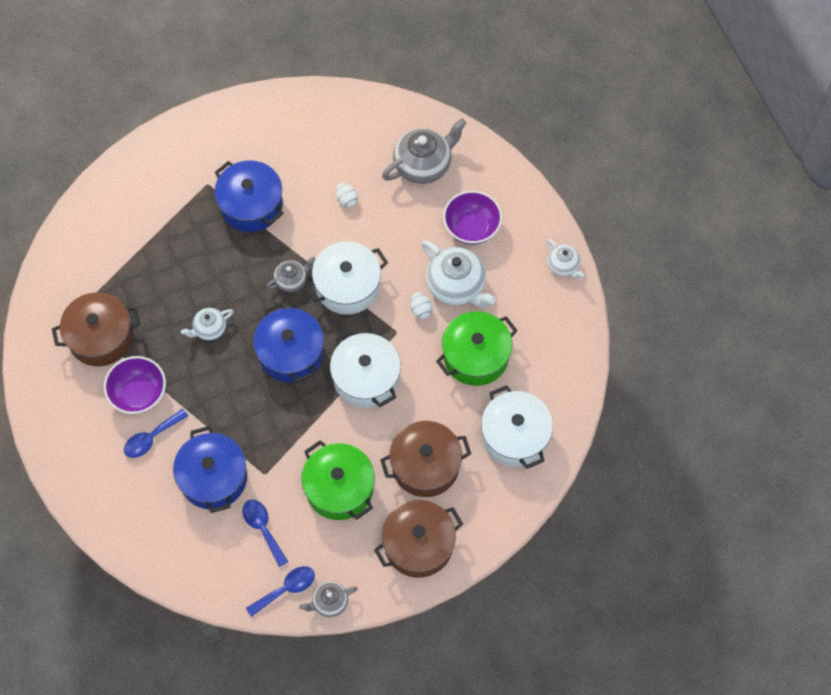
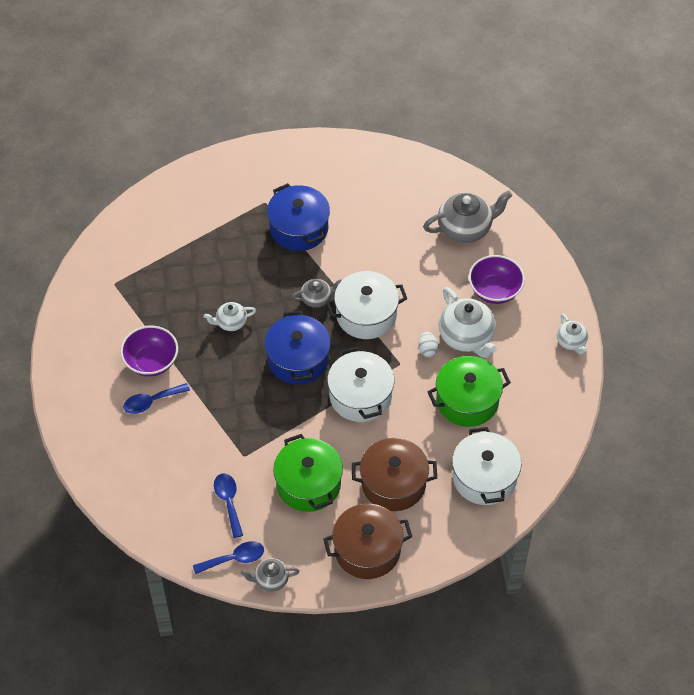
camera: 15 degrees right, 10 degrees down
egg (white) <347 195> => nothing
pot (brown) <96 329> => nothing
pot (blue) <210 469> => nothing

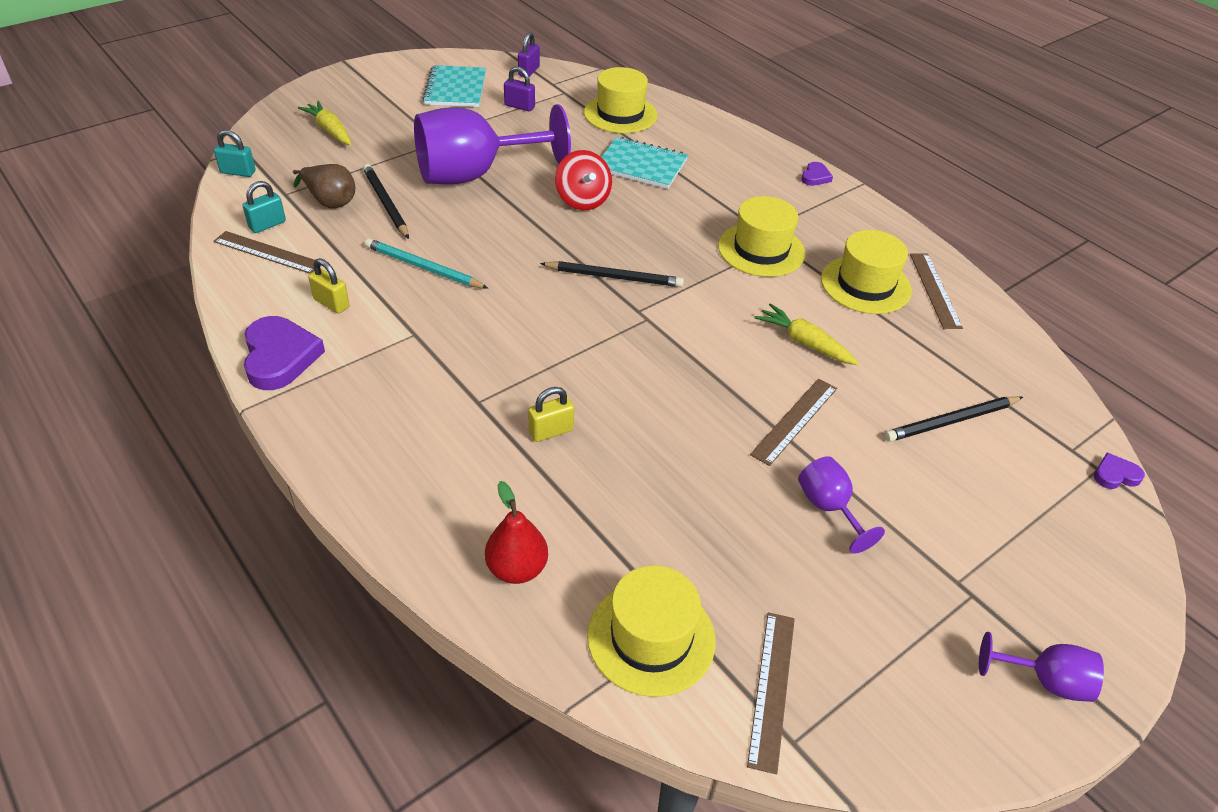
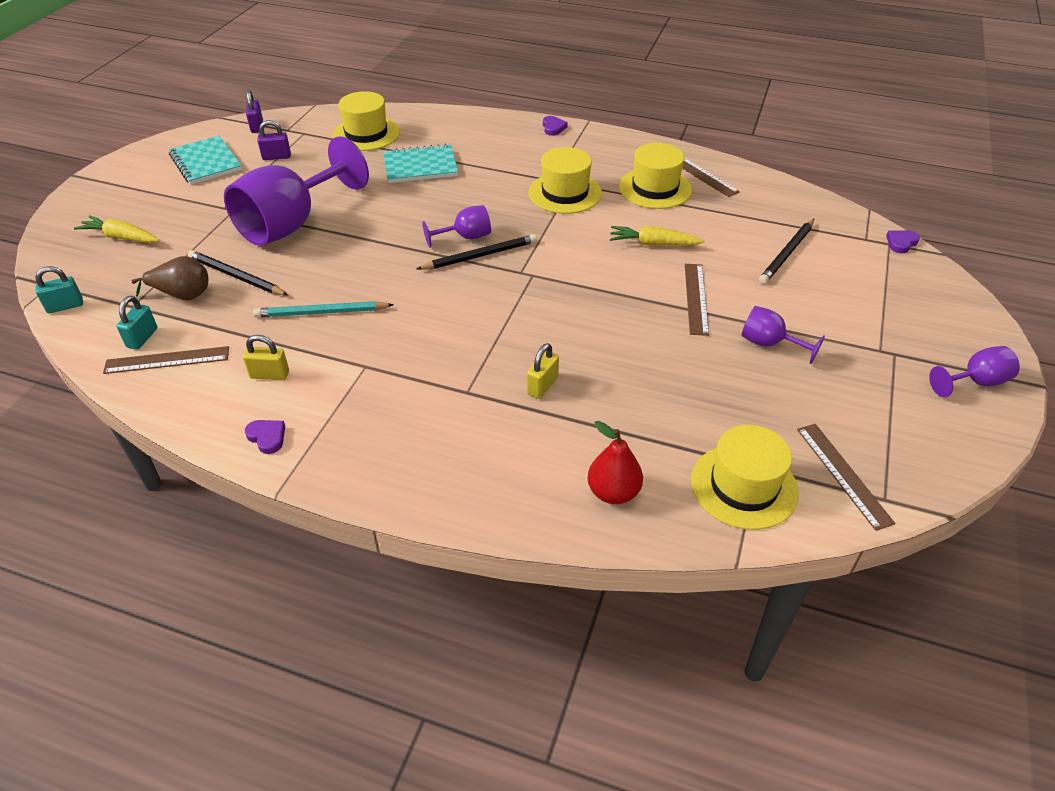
camera: 30 degrees left, 0 degrees up
spinning top (red) <583 180> => nothing
heart (purple) <284 353> => heart (purple) <265 437>, x0.49
nothing => goblet (purple) <456 226>

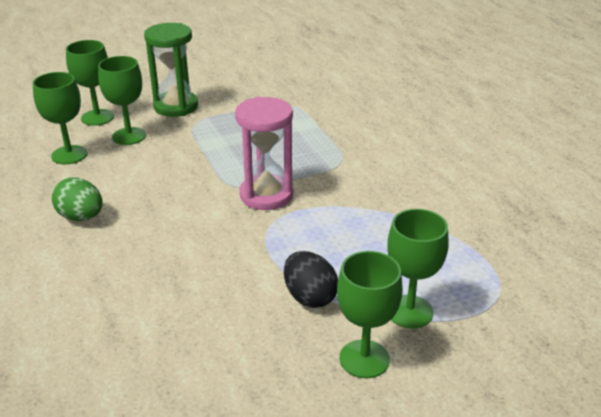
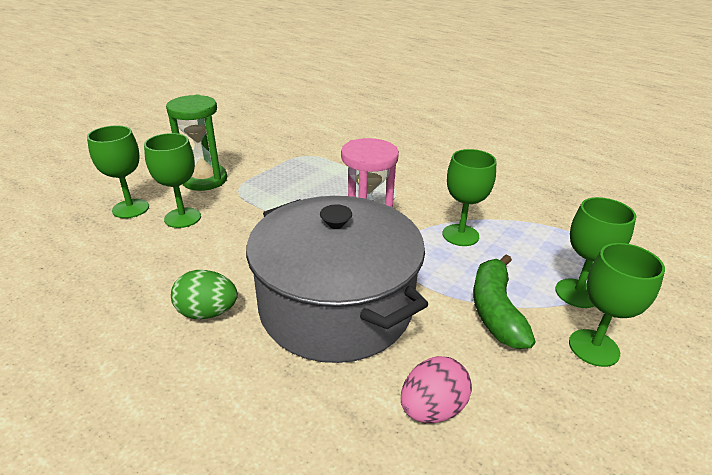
camera: 30 degrees left, 0 degrees up
goblet (green) <60 118> => goblet (green) <469 197>, moved
egg (black) <311 279> => banana (green) <504 301>
nothing => pot (grey) <337 279>
nothing => egg (pink) <436 389>

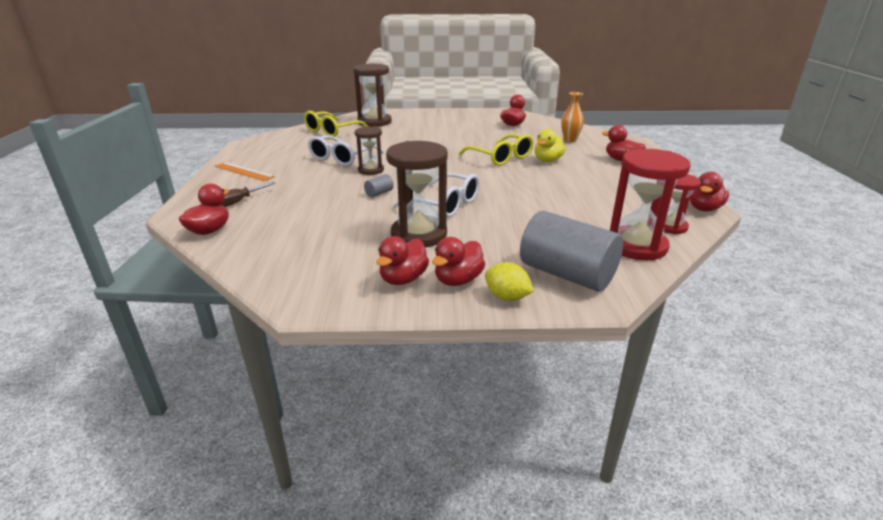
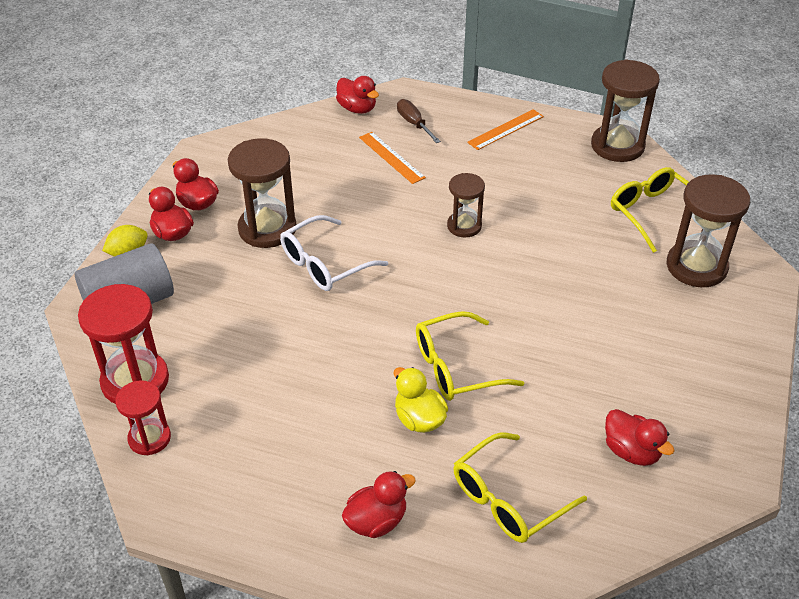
camera: 110 degrees right, 15 degrees up
vase (orange) <572 117> => glasses (yellow) <520 487>
glasses (white) <346 150> => nothing
duck (red) <709 192> => nothing
cylinder (grey) <379 185> => nothing
nothing => hourglass (brown) <625 111>
nothing => ruler (orange) <392 158>

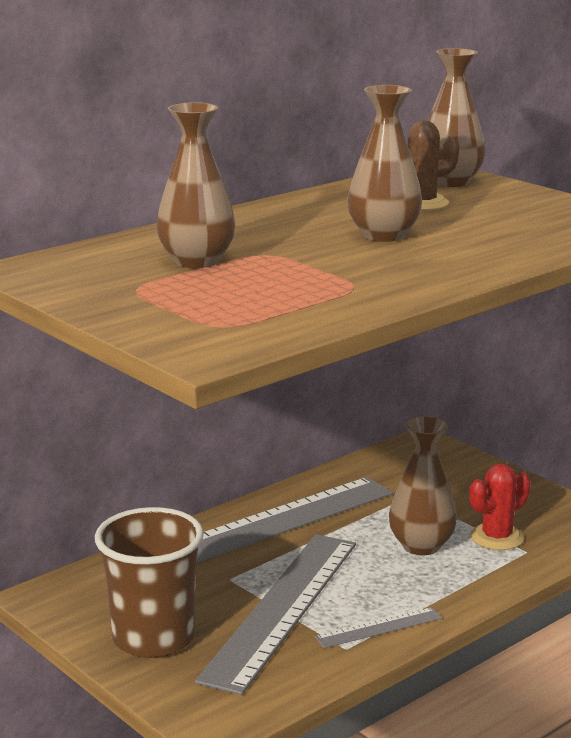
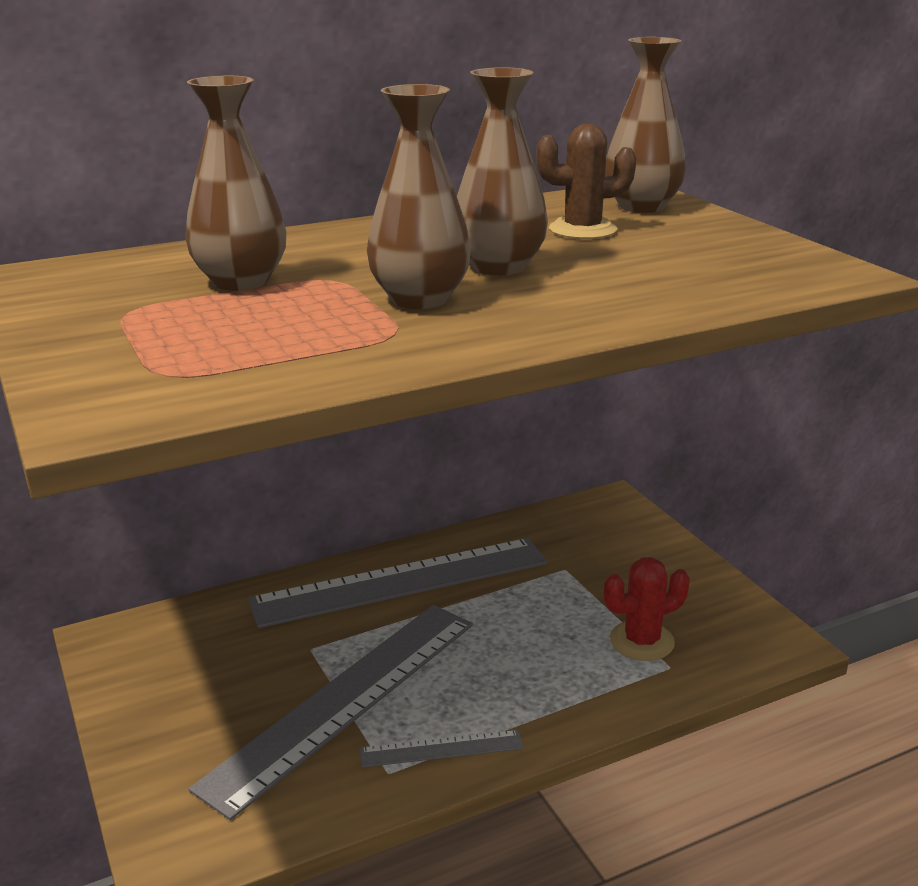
camera: 15 degrees right, 5 degrees up
vase (brown) <423 485> => vase (brown) <419 196>, moved
cup (brown) <149 582> => nothing

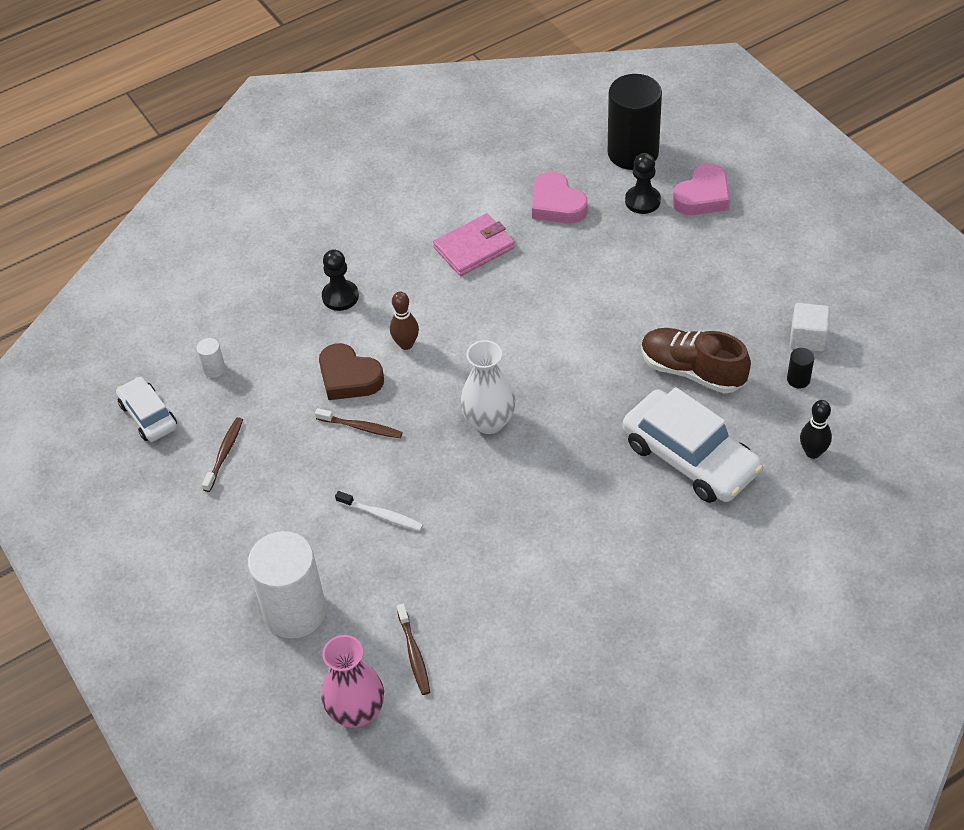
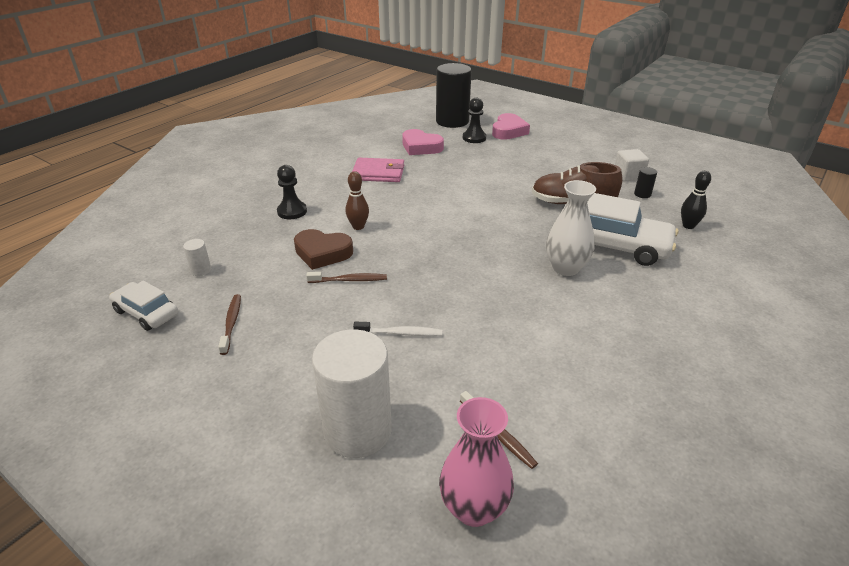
camera: 25 degrees left, 15 degrees down
wallet (pink) <474 245> => wallet (pink) <378 170>, 60 degrees clockwise
vase (white) <488 387> => vase (white) <571 228>, moved

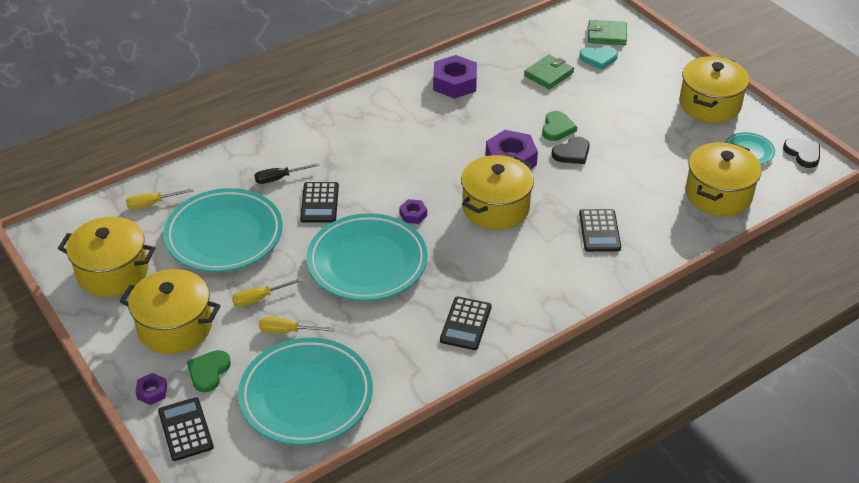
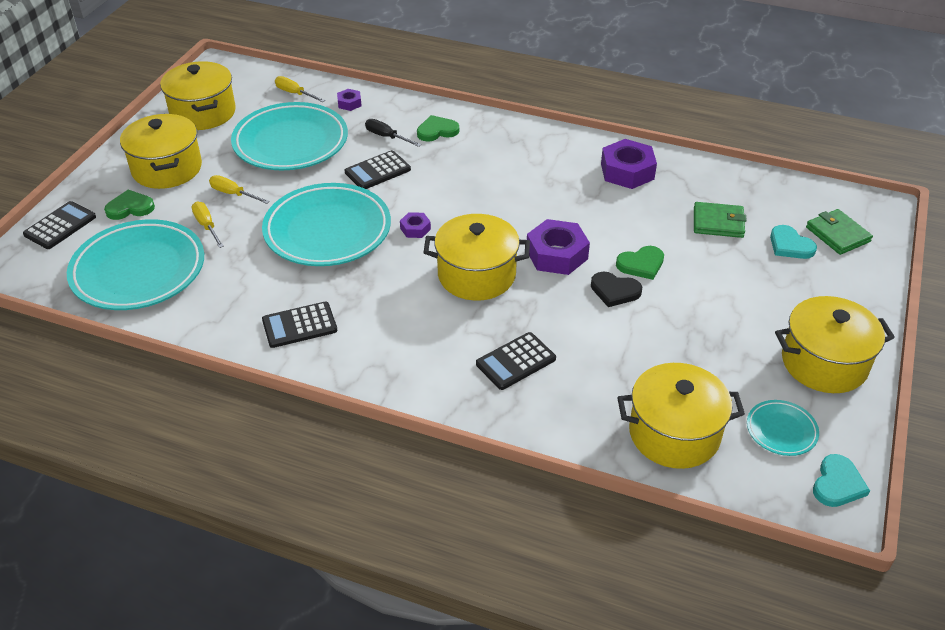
camera: 55 degrees right, 0 degrees up
heart (black) <801 153> => heart (turquoise) <841 480>
nut (purple) <151 389> => nut (purple) <349 100>, moved
nothing => heart (green) <438 128>

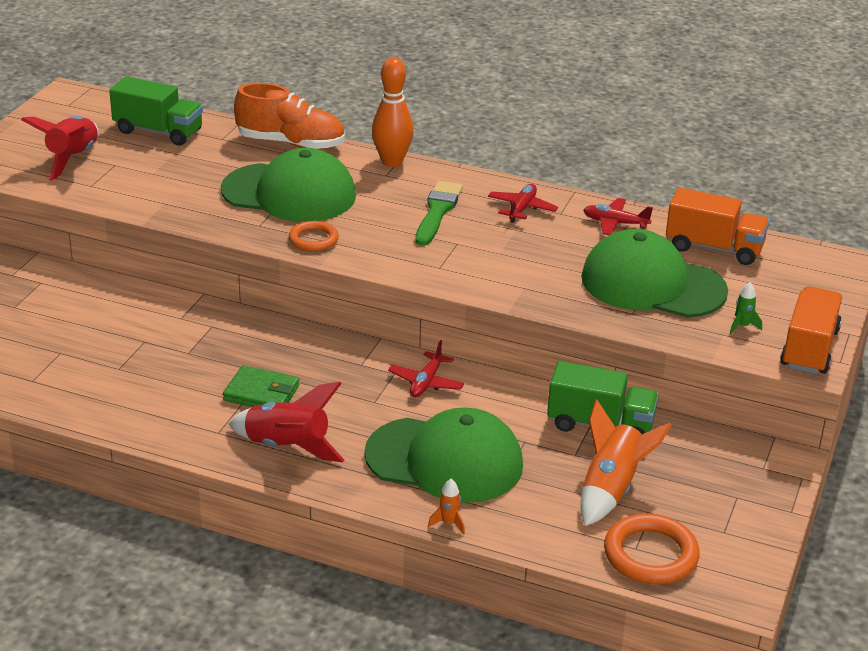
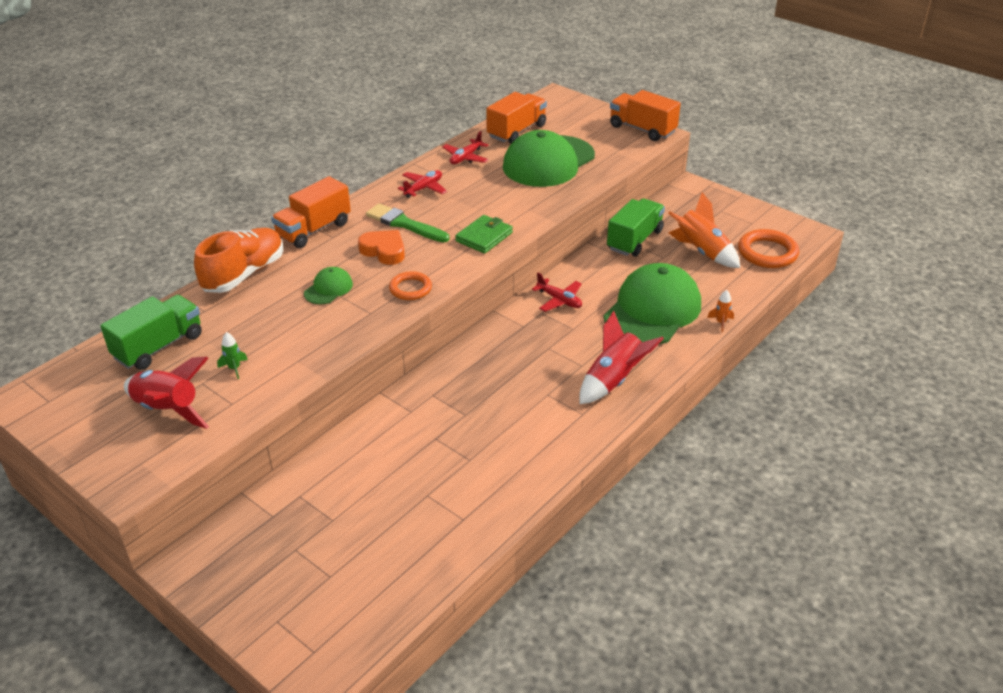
camera: 70 degrees left, 5 degrees up
bowling pin (orange) <393 112> => truck (orange) <311 212>
cap (green) <288 185> => cap (green) <328 285>, x0.44
plane (red) <523 203> => plane (red) <422 184>, 90 degrees clockwise
rocket (green) <746 308> => rocket (green) <232 355>, moved
wallet (green) <261 386> => wallet (green) <484 234>, moved
nothing => heart (orange) <381 247>

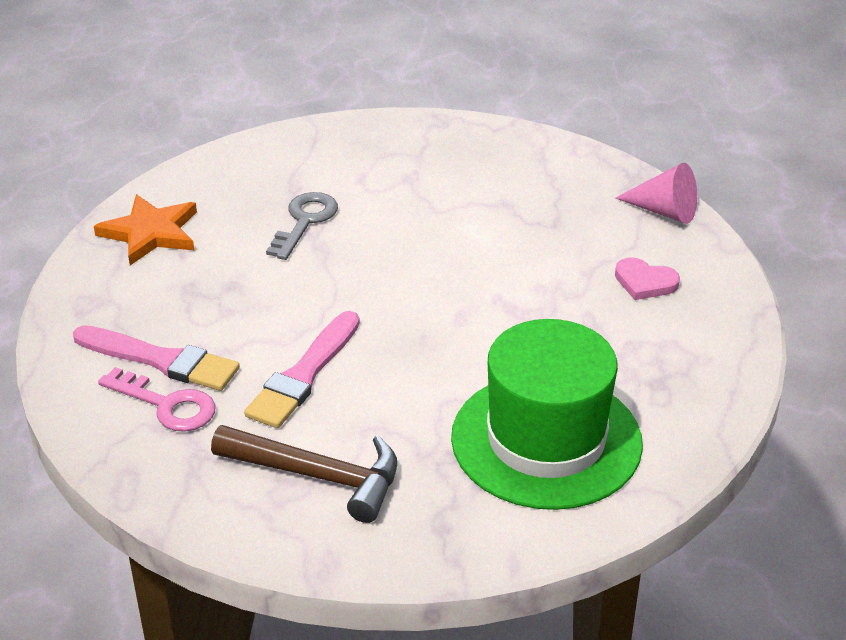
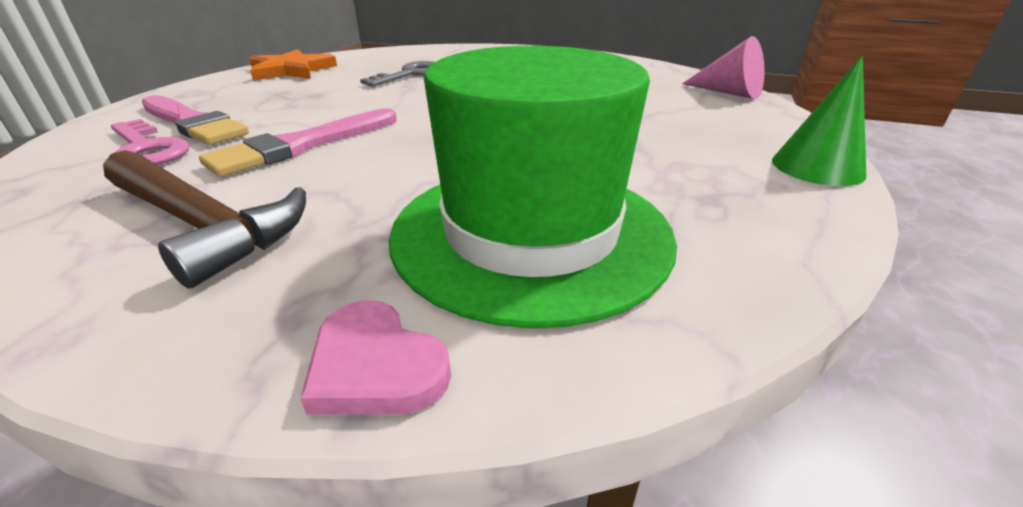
camera: 15 degrees right, 5 degrees down
heart (pink) <647 278> => heart (pink) <375 357>, moved
nothing => cone (green) <819 121>

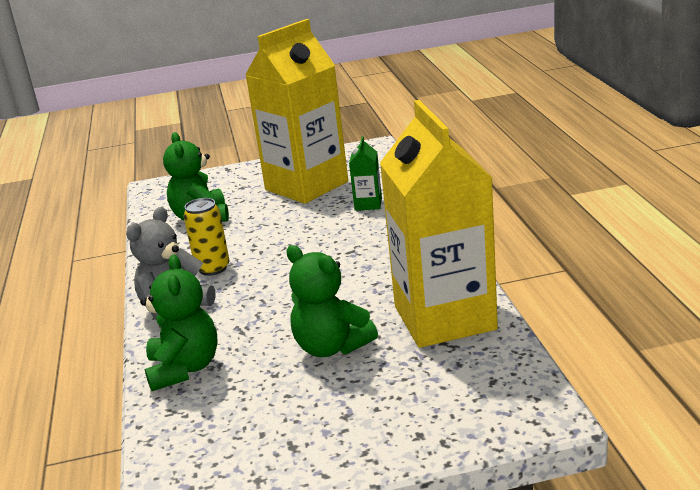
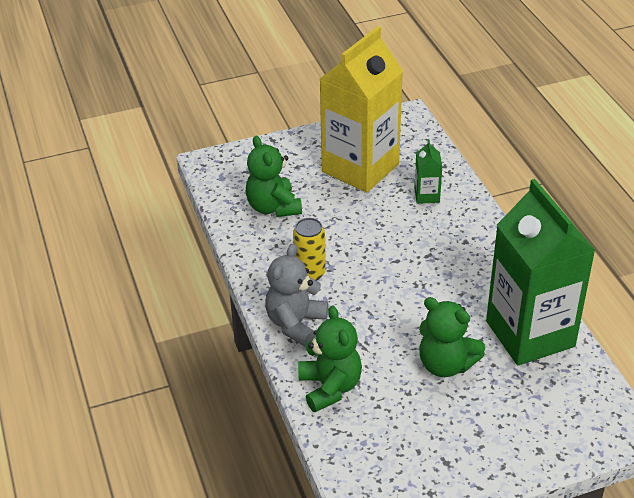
camera: 10 degrees left, 15 degrees up
carton (yellow) <439 224> => carton (green) <541 272>

